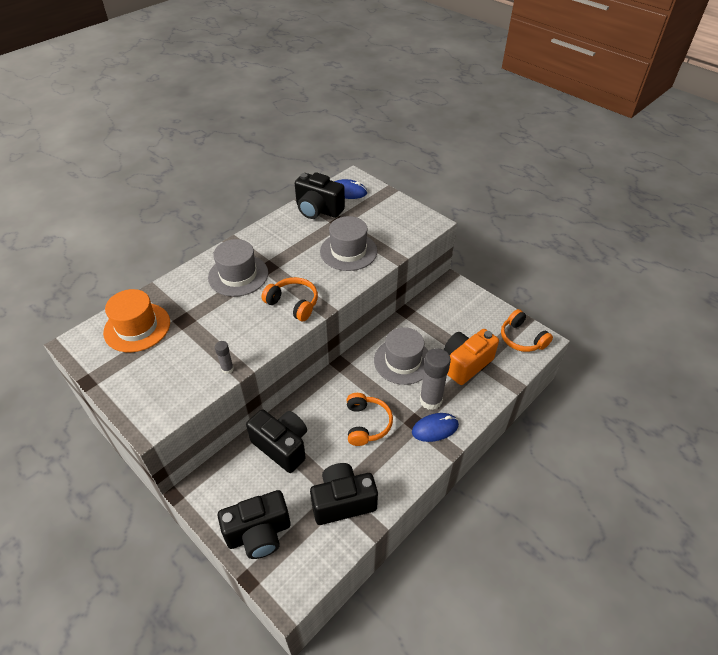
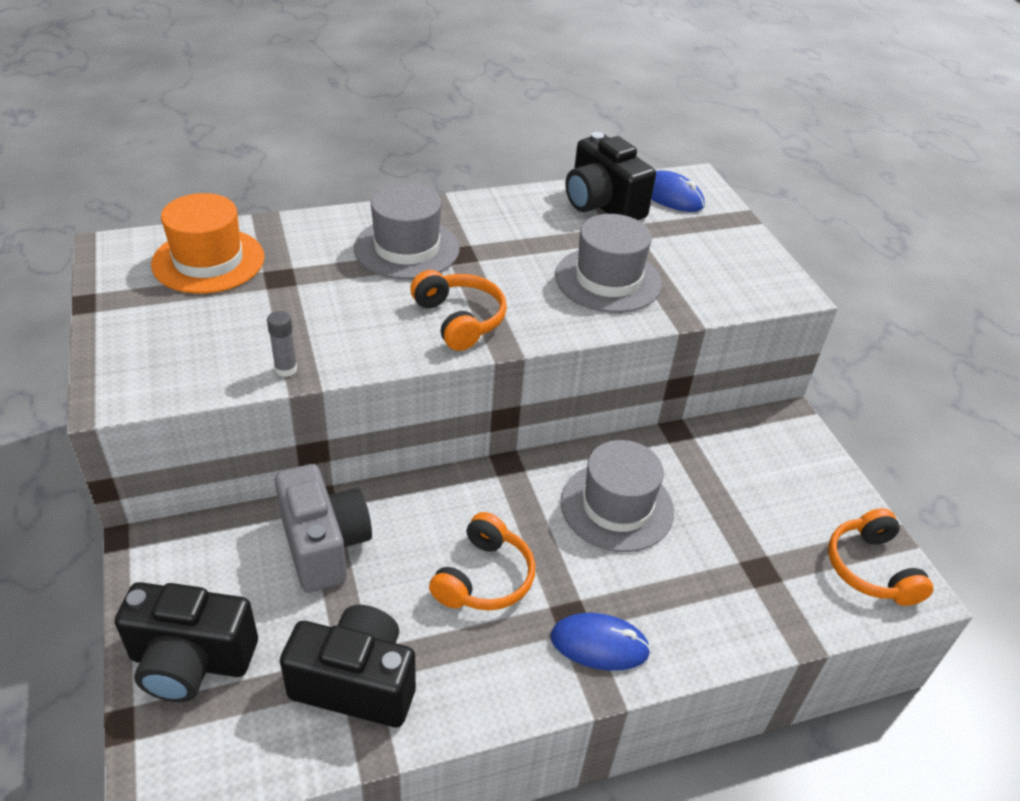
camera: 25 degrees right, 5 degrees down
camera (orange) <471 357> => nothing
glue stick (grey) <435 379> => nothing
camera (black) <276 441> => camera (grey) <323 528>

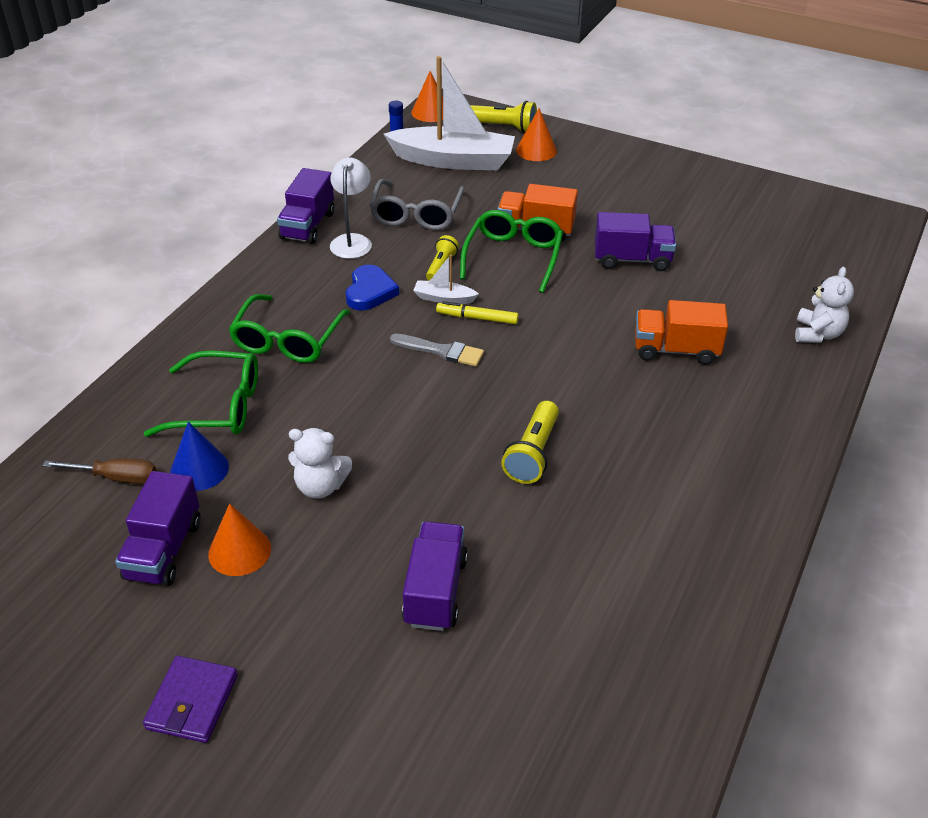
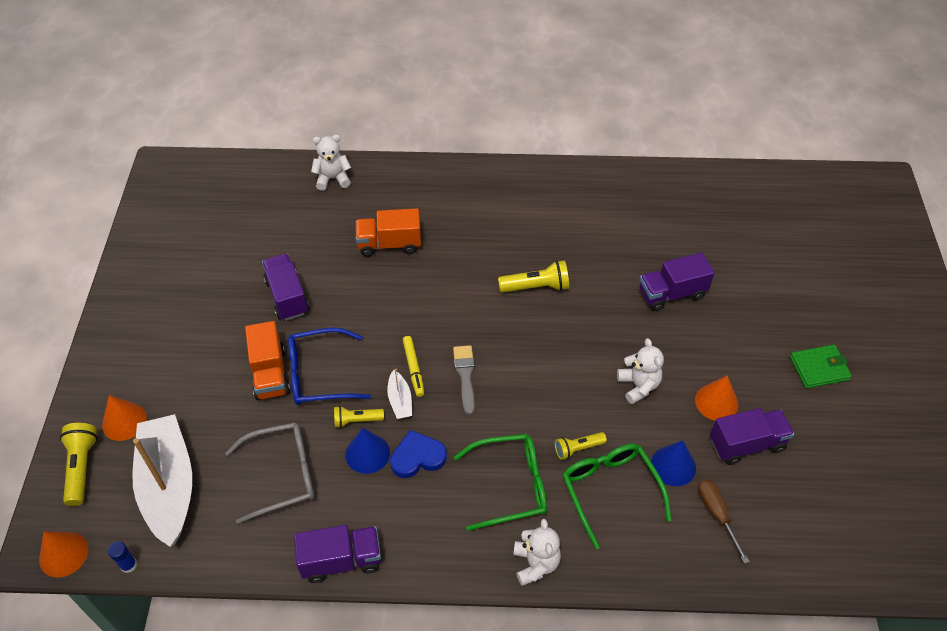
camera: 115 degrees left, 10 degrees up
lamp (white) <351 208> => nothing
glasses (green) <511 251> => glasses (blue) <329 366>
truck (orange) <681 332> => truck (orange) <388 232>, 105 degrees clockwise
wallet (purple) <190 699> => wallet (green) <821 367>
nothing => cone (blue) <367 451>
nothing => flashlight (yellow) <581 446>
nothing => teddy bear (white) <537 552>

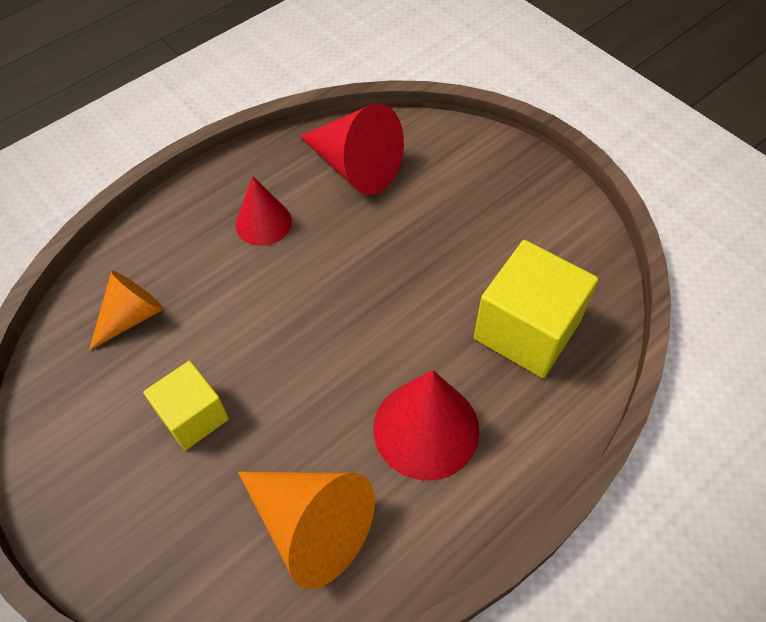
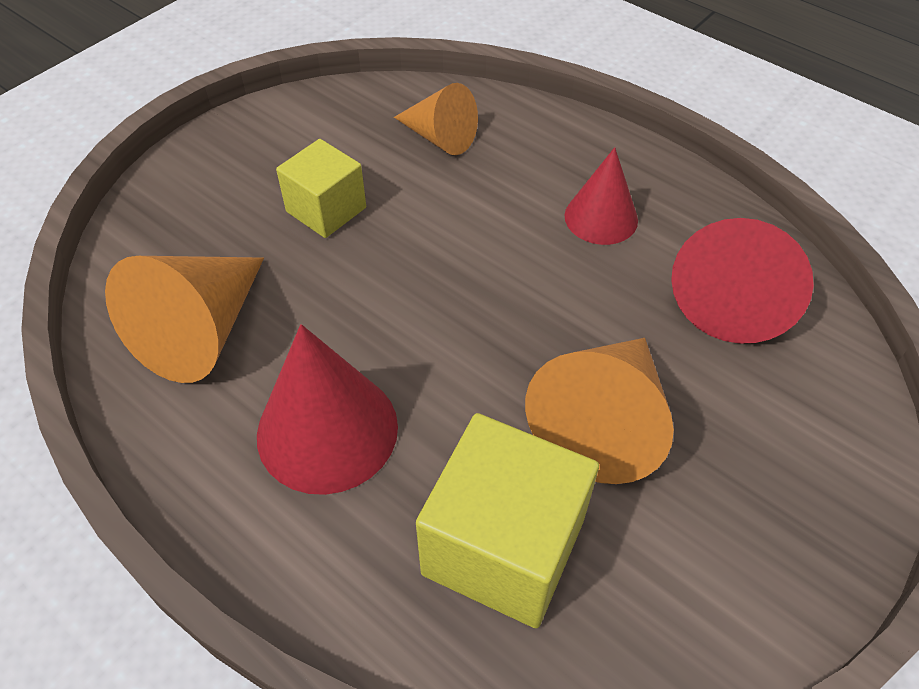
camera: 80 degrees right, 5 degrees down
nothing => cone (orange) <599 411>

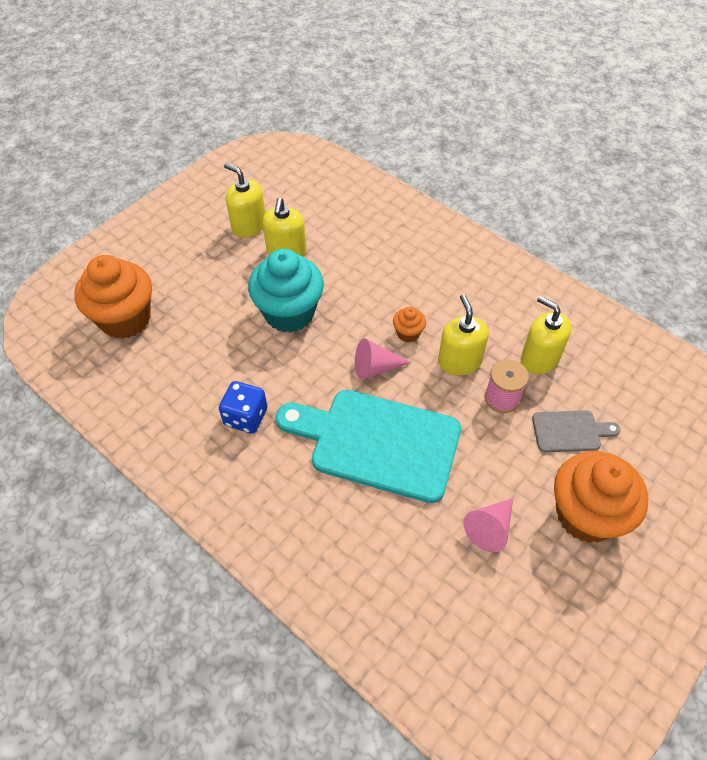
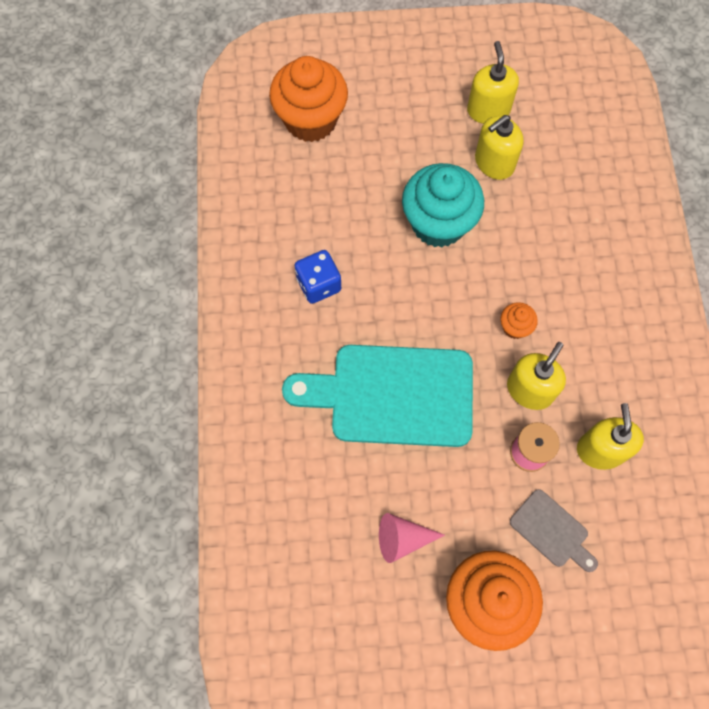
camera: 45 degrees right, 15 degrees up
cone (pink) <383 359> => nothing
cutting board (turquoise) <368 446> => cutting board (turquoise) <377 396>, 60 degrees counterclockwise

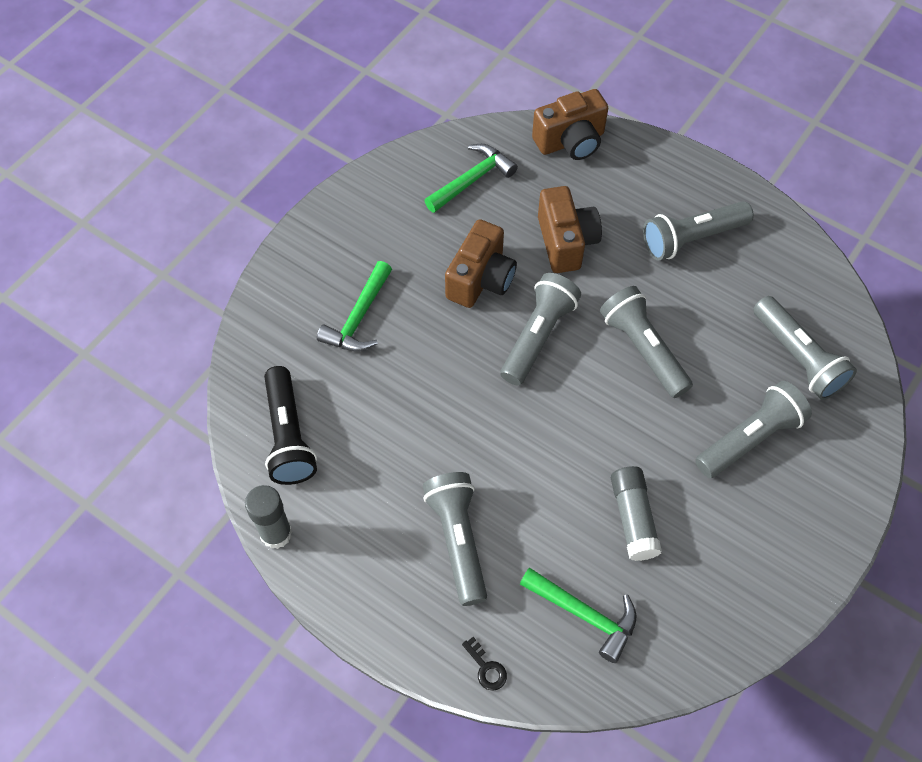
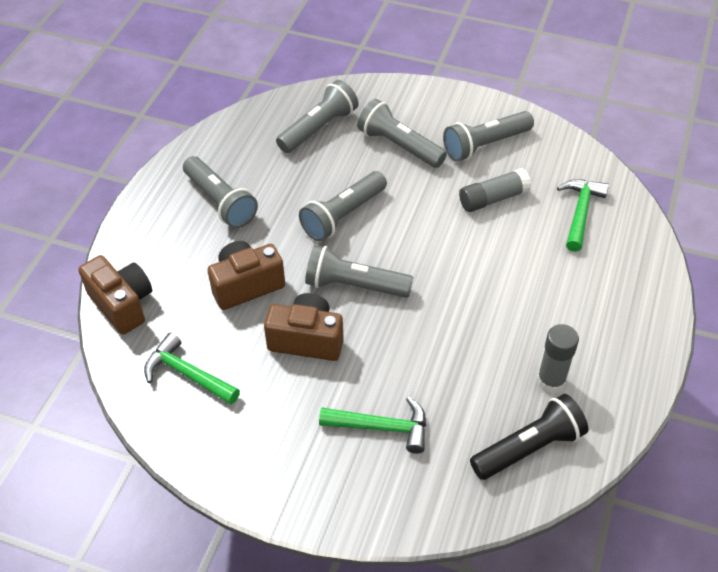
camera: 105 degrees left, 10 degrees down
flashlight (grey) <455 539> => flashlight (grey) <488 136>, moved
glue stick (grey) <269 517> => glue stick (grey) <558 358>, moved
key (black) <484 664> => nothing

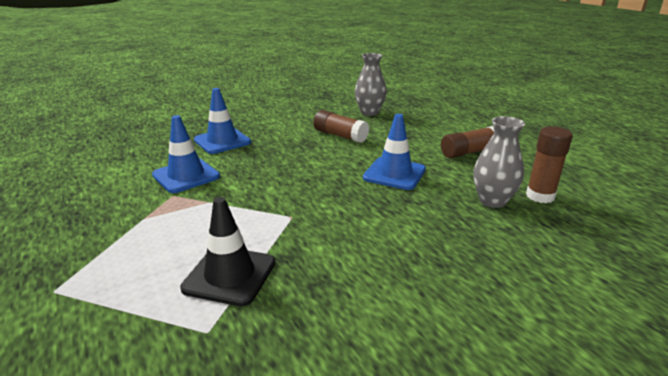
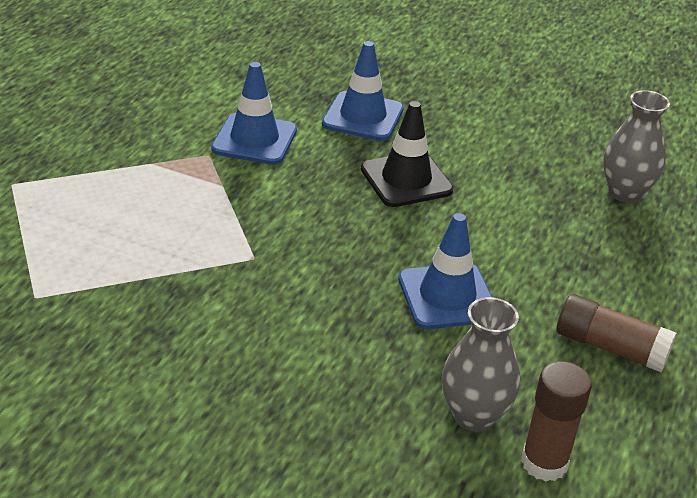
camera: 50 degrees right, 10 degrees up
glue stick (brown) <341 126> => nothing
traffic cone (black) <227 251> => traffic cone (black) <407 154>, moved

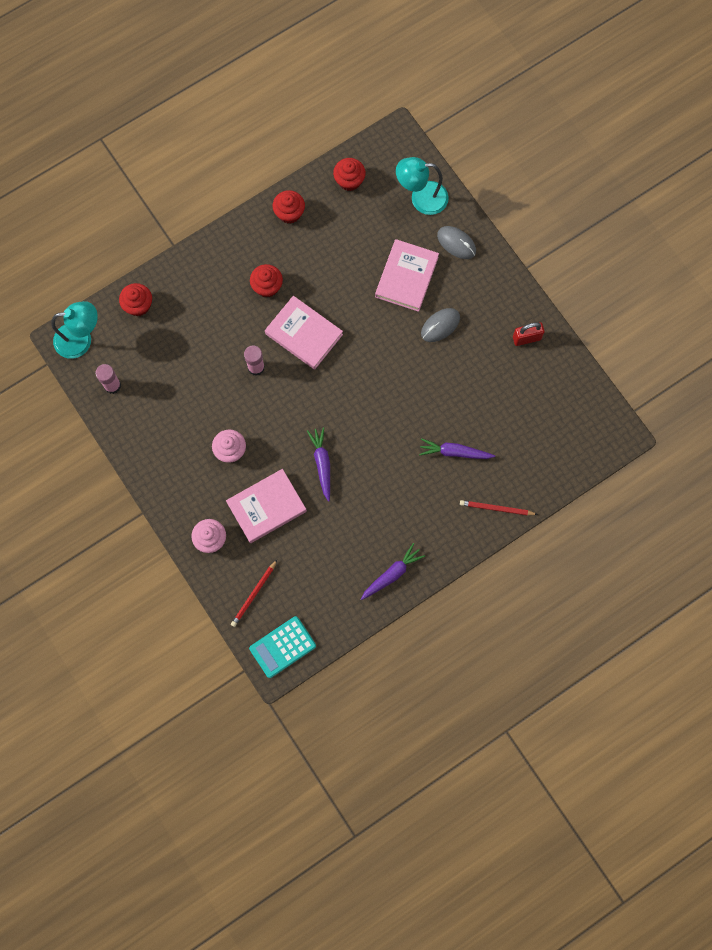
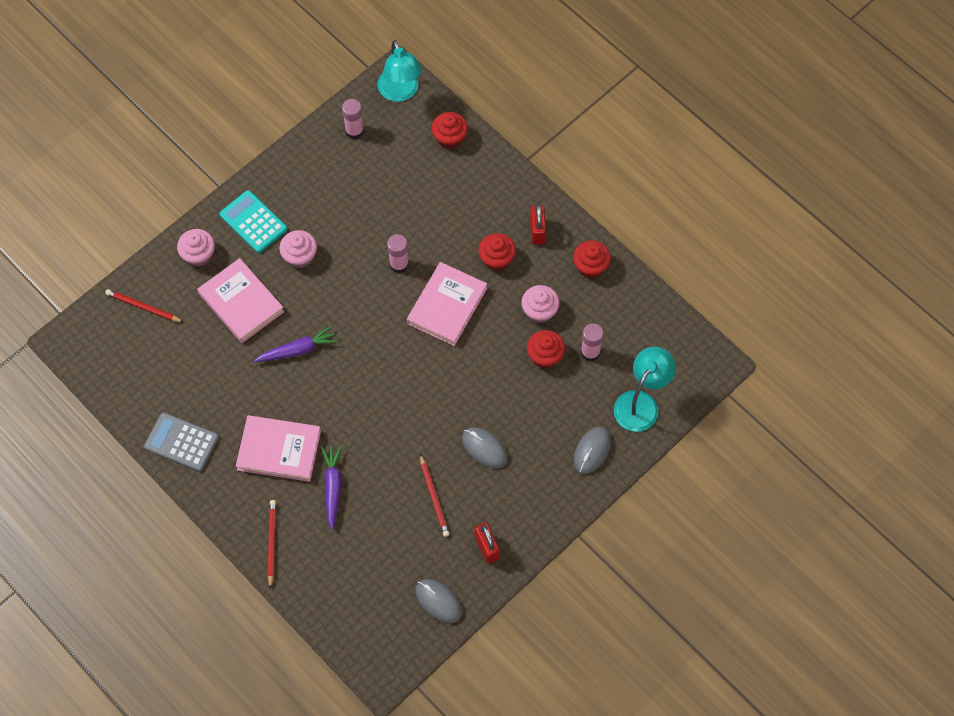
camera: 80 degrees right, 10 degrees down
lamp (turquoise) <422 186> => lamp (turquoise) <645 389>, 45 degrees clockwise
cupcake (red) <349 174> => cupcake (red) <546 349>, moved
book (pink) <407 275> => book (pink) <278 448>, moved
carrot (purple) <393 571> => calculator (grey) <181 442>
calculator (turquoise) <282 647> => calculator (turquoise) <253 221>, moved
nothing => padlock (red) <538 224>
nothing => cupcake (pink) <540 304>
nothing => glue stick (pink) <592 342>
nothing => pencil (red) <435 495>
nothing => mouse (grey) <438 601>

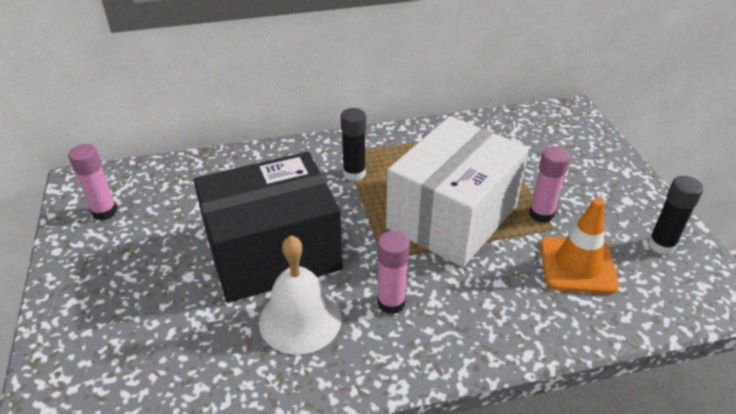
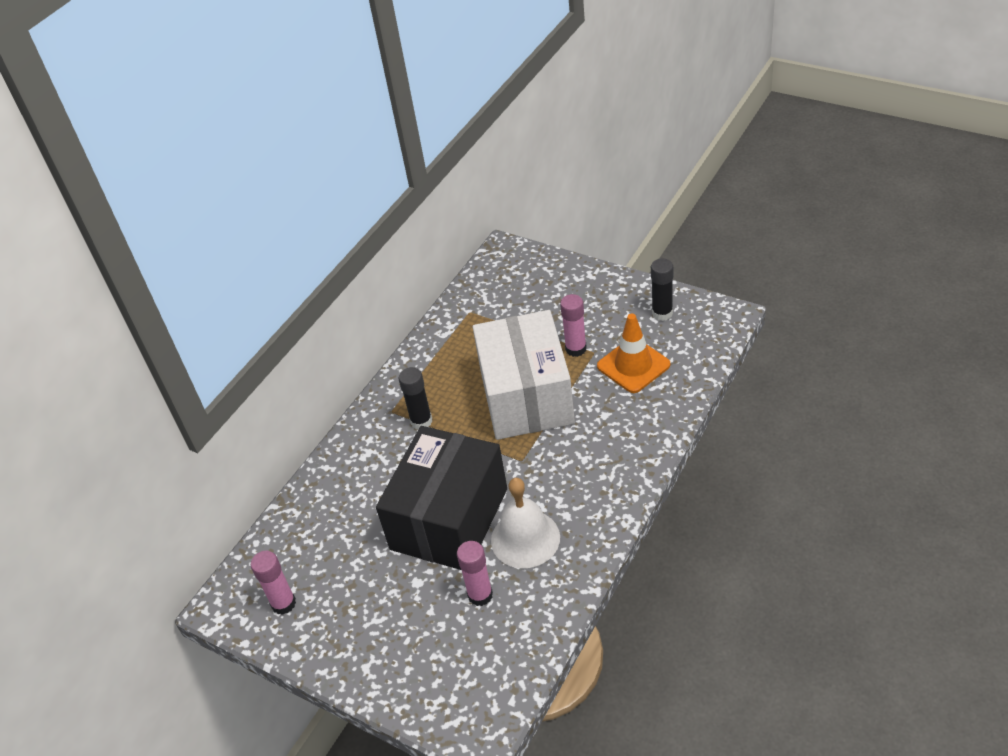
camera: 40 degrees left, 5 degrees up
glue stick (pink) <393 272> => glue stick (pink) <475 573>, moved

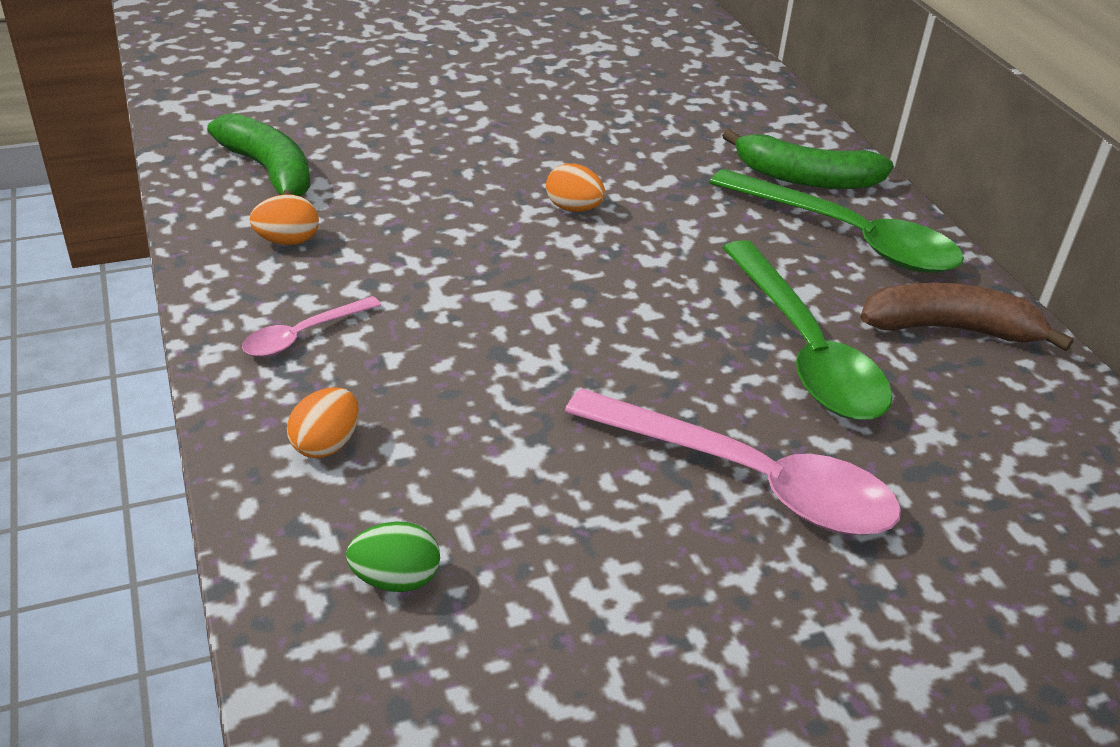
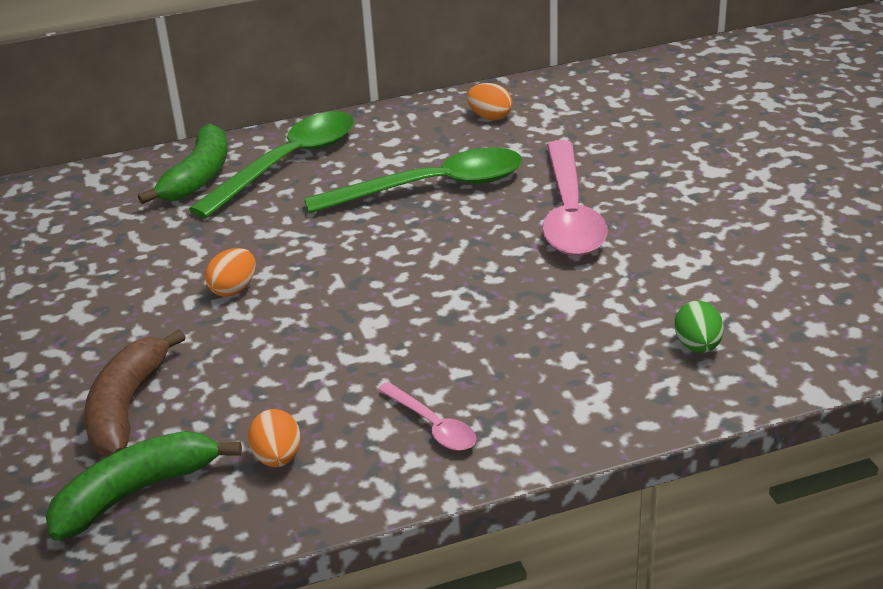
camera: 85 degrees left, 5 degrees down
banana (brown) <967 316> => banana (brown) <135 392>, moved
egg (orange) <323 422> => egg (orange) <489 101>, moved
spoon (pink) <733 461> => spoon (pink) <574 198>, 150 degrees clockwise

